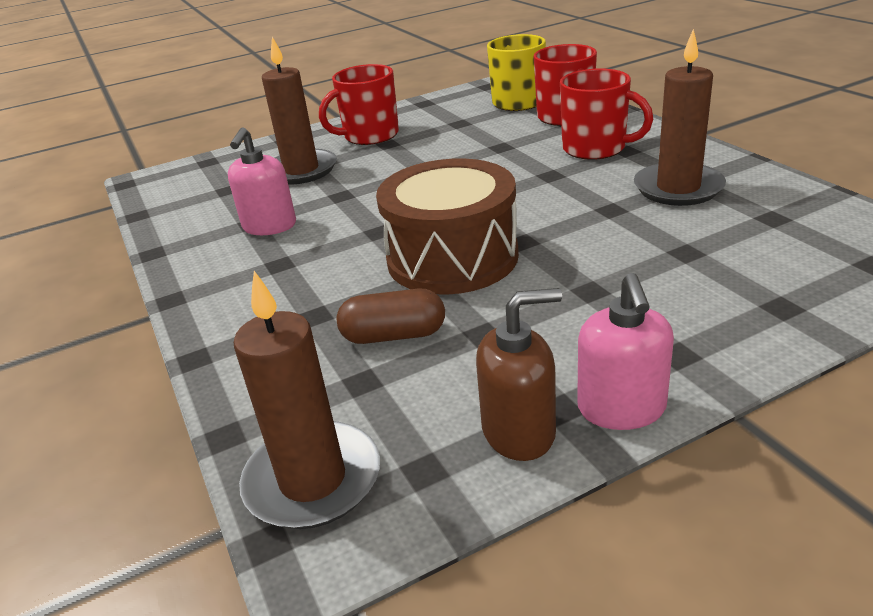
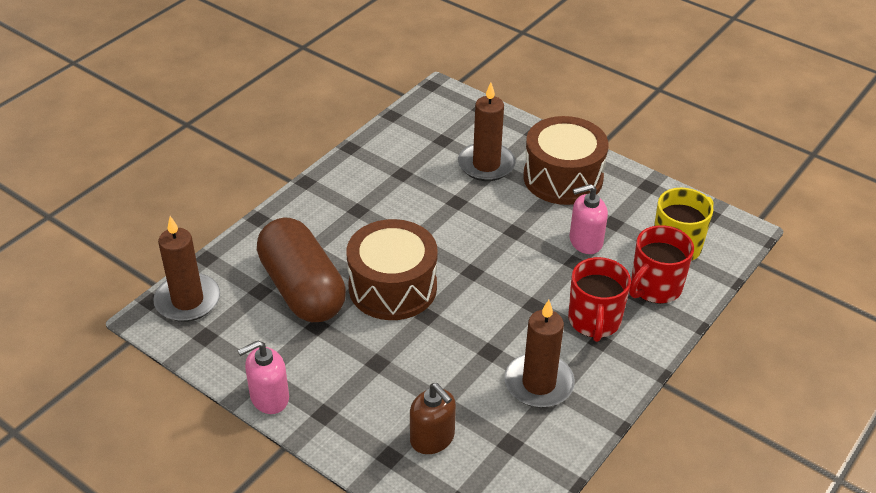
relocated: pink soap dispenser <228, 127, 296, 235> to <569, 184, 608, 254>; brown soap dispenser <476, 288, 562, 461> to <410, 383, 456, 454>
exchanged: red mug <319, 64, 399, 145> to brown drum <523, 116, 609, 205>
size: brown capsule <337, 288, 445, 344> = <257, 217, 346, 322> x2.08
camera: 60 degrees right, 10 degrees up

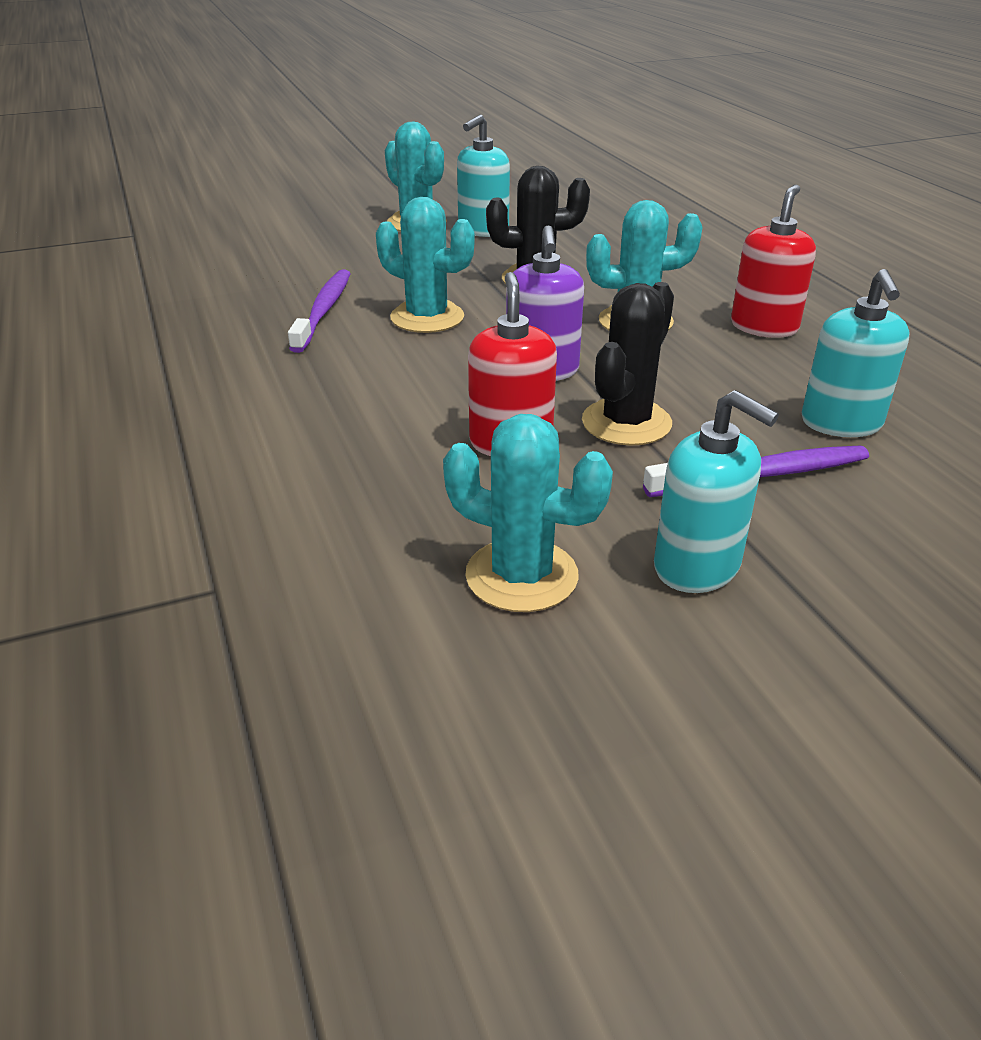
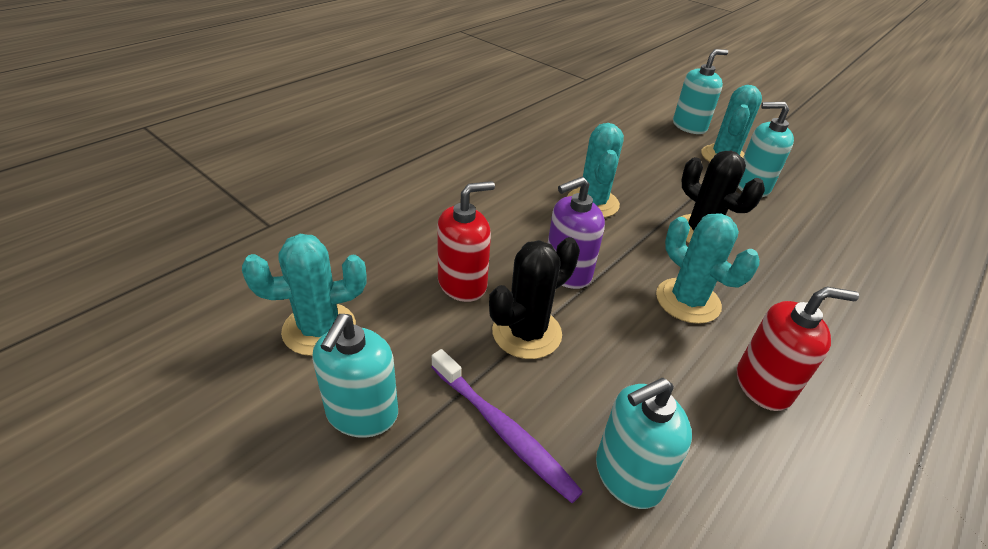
missing: purple toothbrush <288, 269, 351, 353>
appeared: turquoise soap dispenser <673, 49, 728, 134>
spun: turquoise cactus <443, 414, 613, 612> = <242, 234, 366, 356> 75 degrees clockwise; black cactus <582, 282, 674, 446> = <489, 237, 580, 359> 45 degrees counterclockwise
camera: 60 degrees right, 5 degrees up

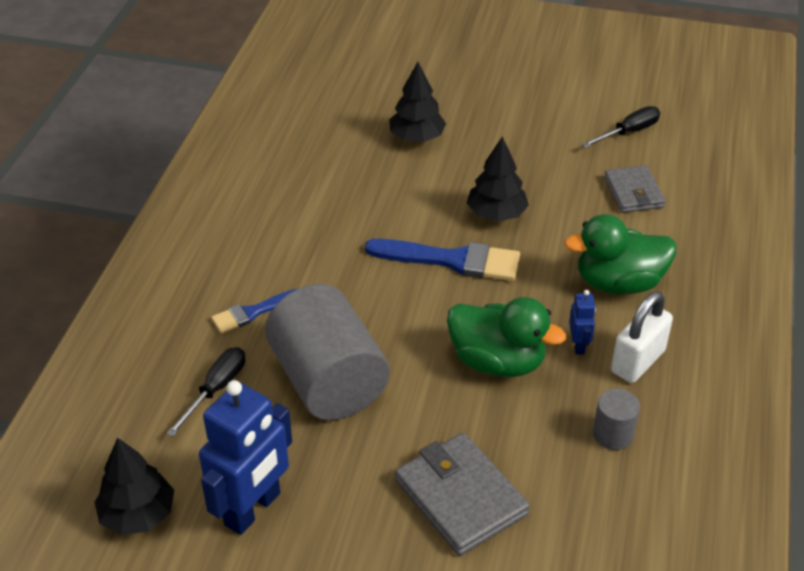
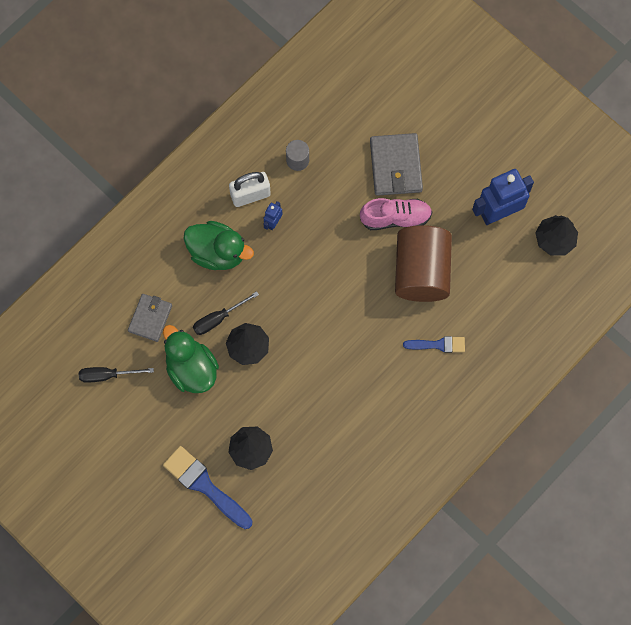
appeared: pink shoe <360, 198, 432, 230>
relocated: black screwdriver <166, 347, 245, 437> to <193, 291, 259, 335>; blue brush <365, 239, 520, 281> to <163, 446, 252, 529>; green duck <447, 297, 566, 377> to <163, 325, 219, 393>
colour: grey cylinder <265, 284, 390, 420> to brown cylinder <395, 225, 452, 302>
camera: 150 degrees left, 30 degrees up

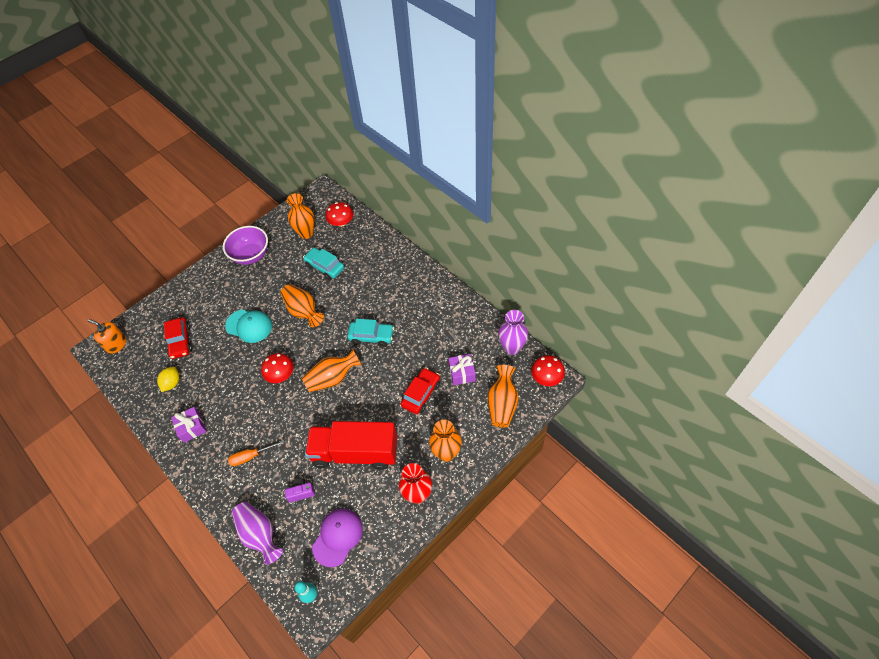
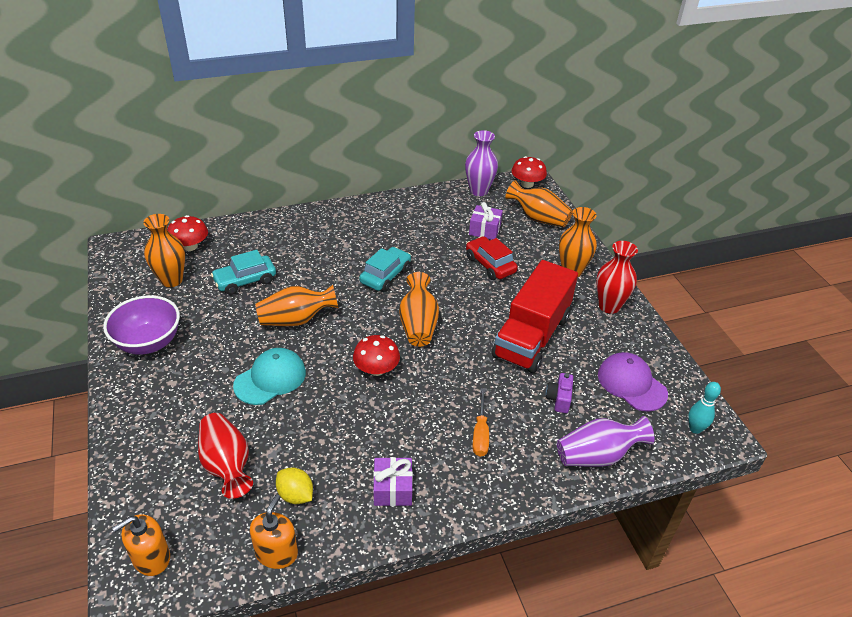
appeared: orange soap dispenser <250, 494, 298, 569>
exchanged: red car <164, 317, 192, 359> to red vase <198, 413, 253, 499>
camera: 70 degrees left, 15 degrees down

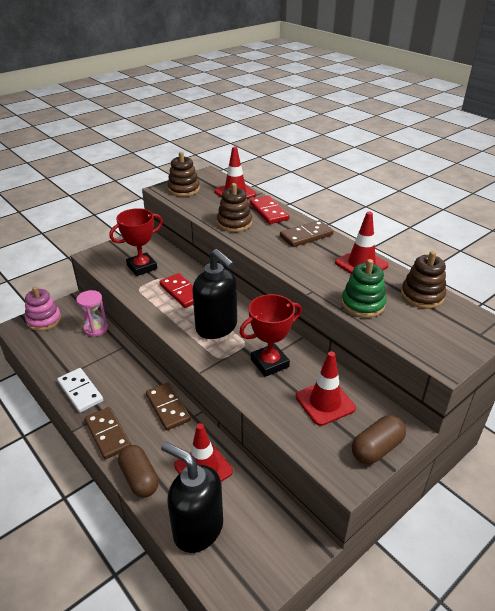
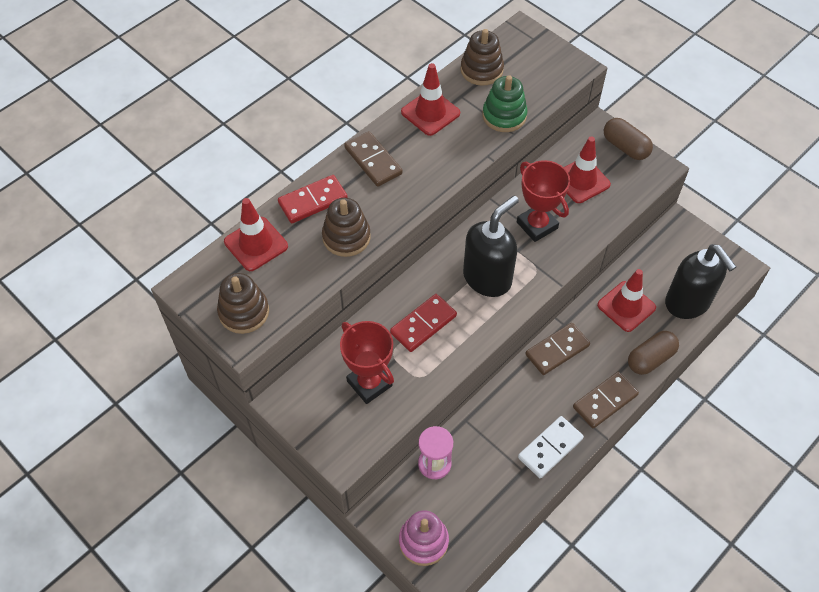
spun: black soap dispenser <161, 442, 223, 553> = <665, 244, 736, 319> 60 degrees counterclockwise
camera: 95 degrees left, 20 degrees up

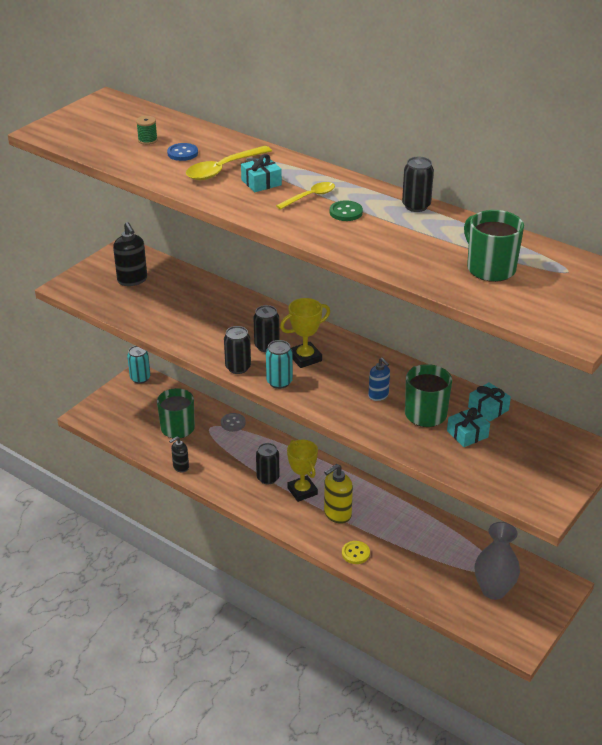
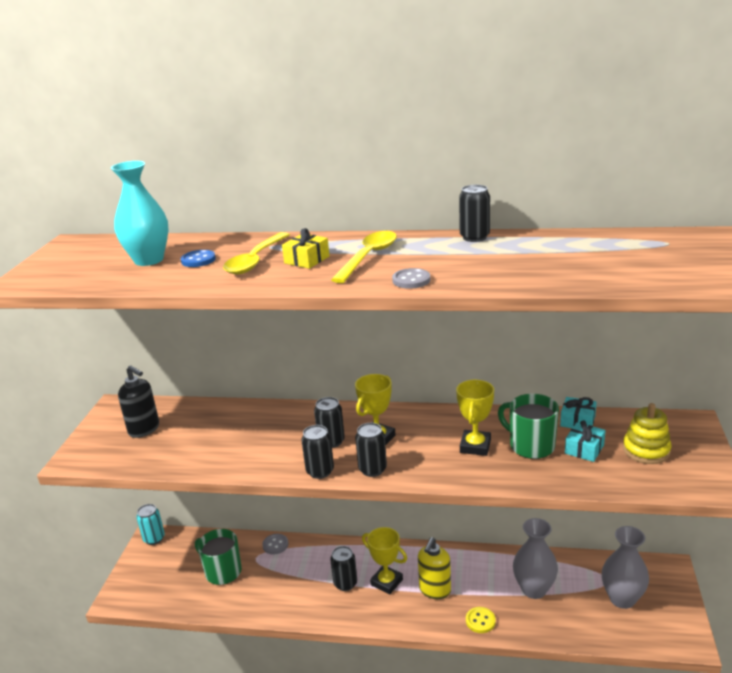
missing: black soap dispenser <169, 436, 189, 473>; green button <330, 200, 363, 221>; green mug <464, 210, 524, 282>
appeared: grey button <392, 268, 430, 289>; grey vase <513, 518, 558, 599>; yellow stacking toy <623, 403, 672, 464>
exchanged: green spool <136, 116, 158, 145> to turquoise vase <111, 161, 169, 266>; blue soap dispenser <368, 358, 390, 401> to yellow trophy <456, 380, 494, 456>
colour: turquoise gift <241, 154, 282, 192> to yellow gift <282, 228, 329, 269>; turquoise can <266, 340, 293, 389> to black can <355, 423, 387, 477>
size: yellow spoon <276, 182, 335, 209> = <331, 231, 397, 283> x1.56
camera: 25 degrees left, 10 degrees down

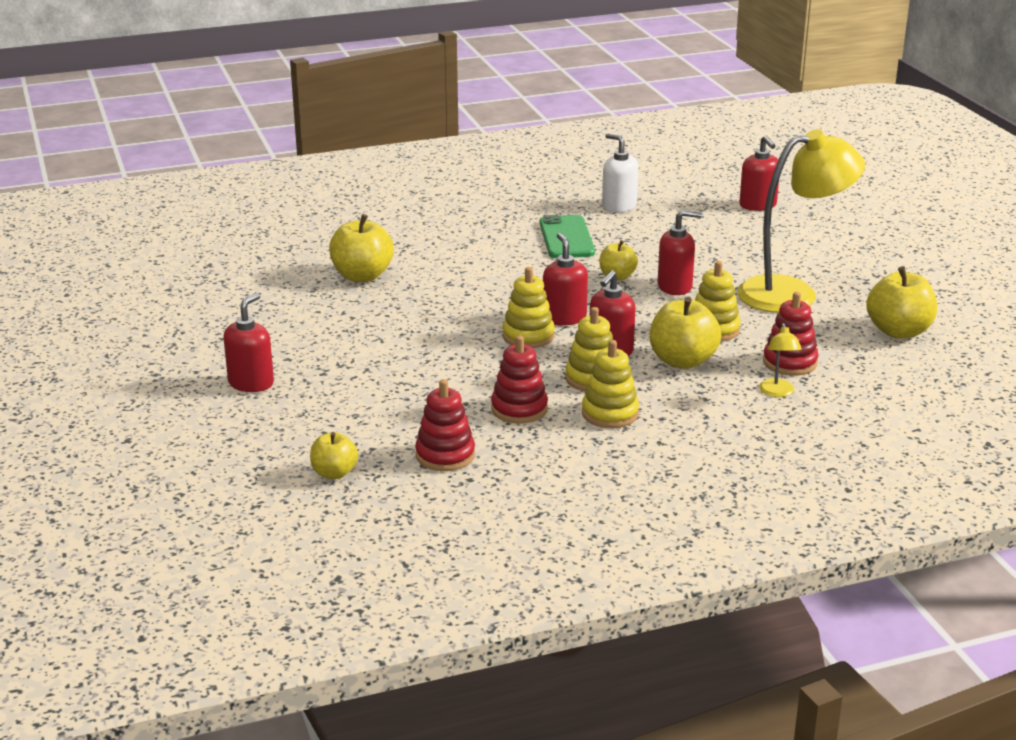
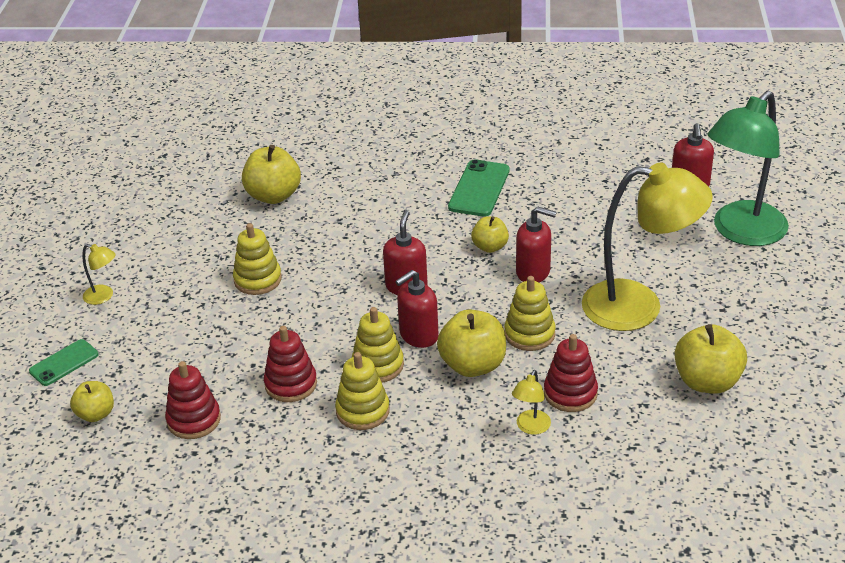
missing: white soap dispenser <602, 133, 638, 213>
appeared: green phone <29, 339, 99, 386>; green lamp <707, 91, 789, 246>
relocated: yellow stacking toy <503, 267, 555, 348> to <233, 223, 282, 295>
exchanged: red soap dispenser <223, 293, 274, 392> to yellow lamp <82, 244, 116, 305>
camera: 25 degrees right, 10 degrees up

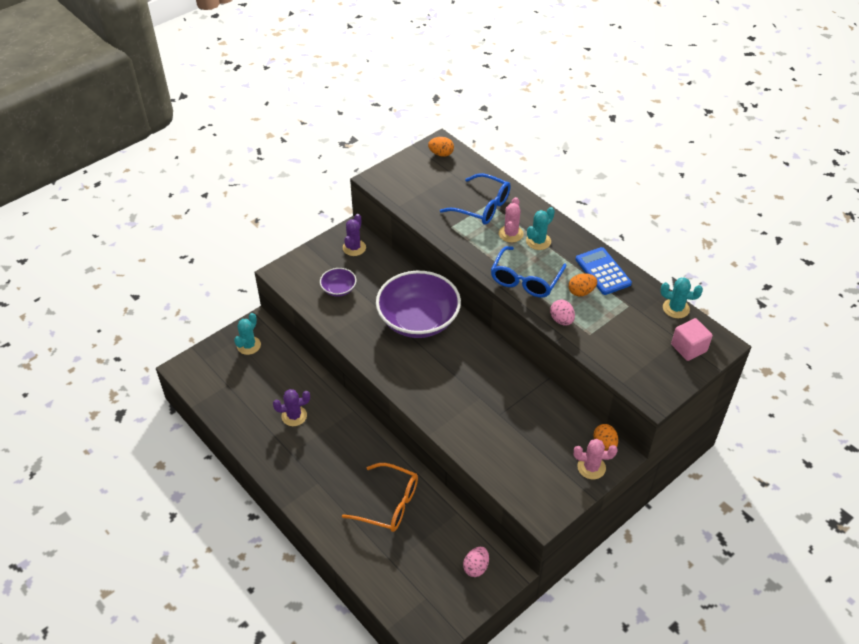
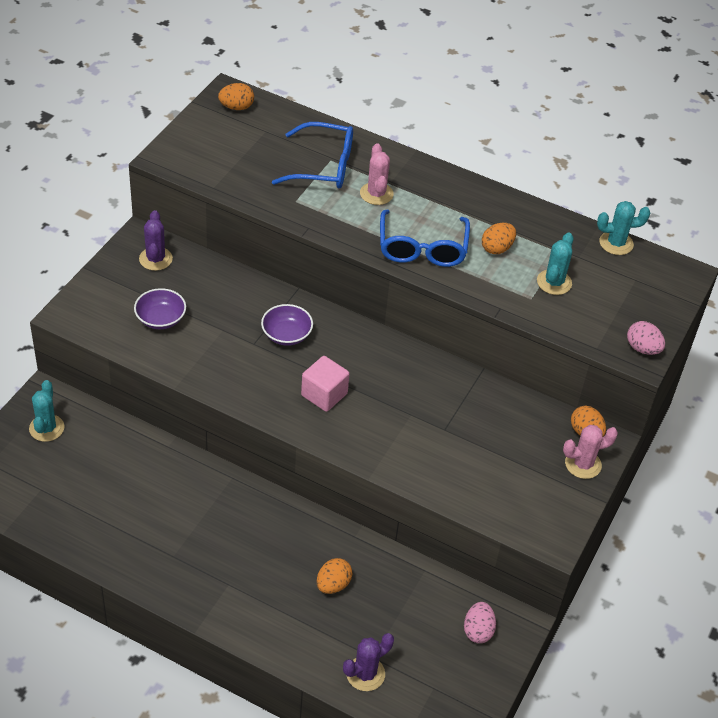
missing: blue calculator <576, 247, 632, 295>
relocated: purple cactus <273, 389, 310, 426> to <343, 633, 394, 691>; turquoise cactus <526, 207, 555, 250> to <537, 232, 574, 295>; pink egg <550, 300, 575, 326> to <627, 321, 665, 355>; pink cube <671, 318, 713, 361> to <301, 356, 349, 412>
exchanged: orange glasses <342, 463, 418, 532> to orange egg <317, 558, 353, 594>
size: purple bowl <376, 271, 461, 338> = <261, 304, 313, 346> x0.45
camera: 25 degrees left, 0 degrees up

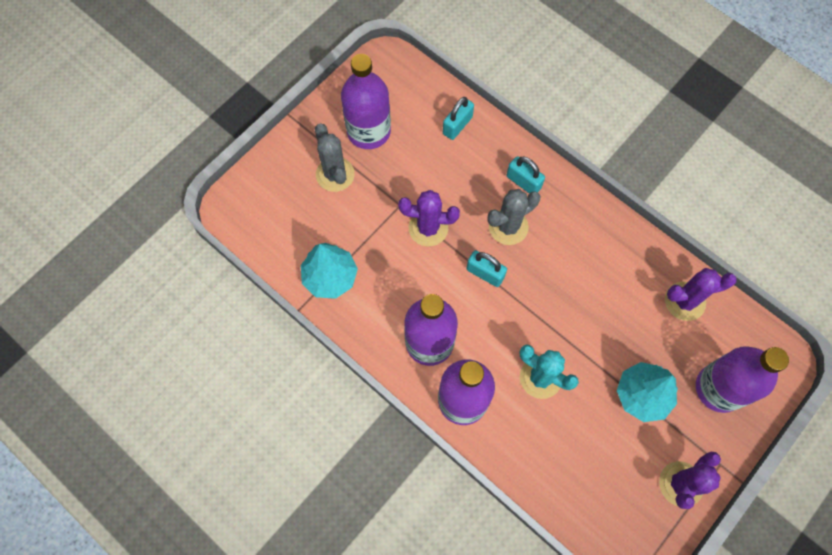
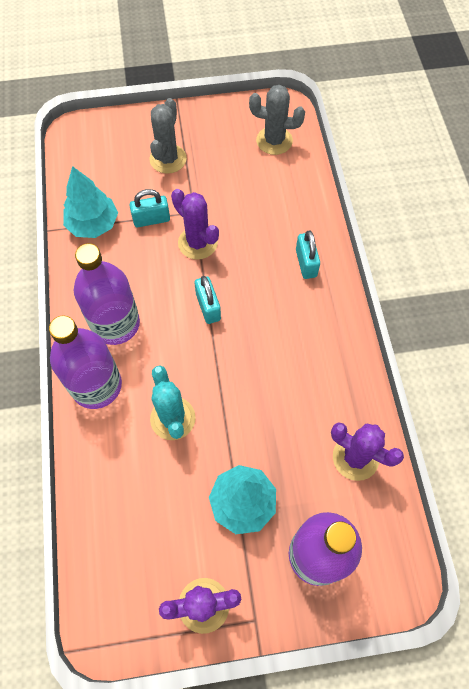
missing: purple bottle <341, 54, 391, 149>
relocated: turquoise padlock <443, 97, 474, 140> to <130, 189, 170, 227>; grey cactus <487, 189, 540, 245> to <249, 85, 305, 155>
camera: 40 degrees right, 5 degrees down

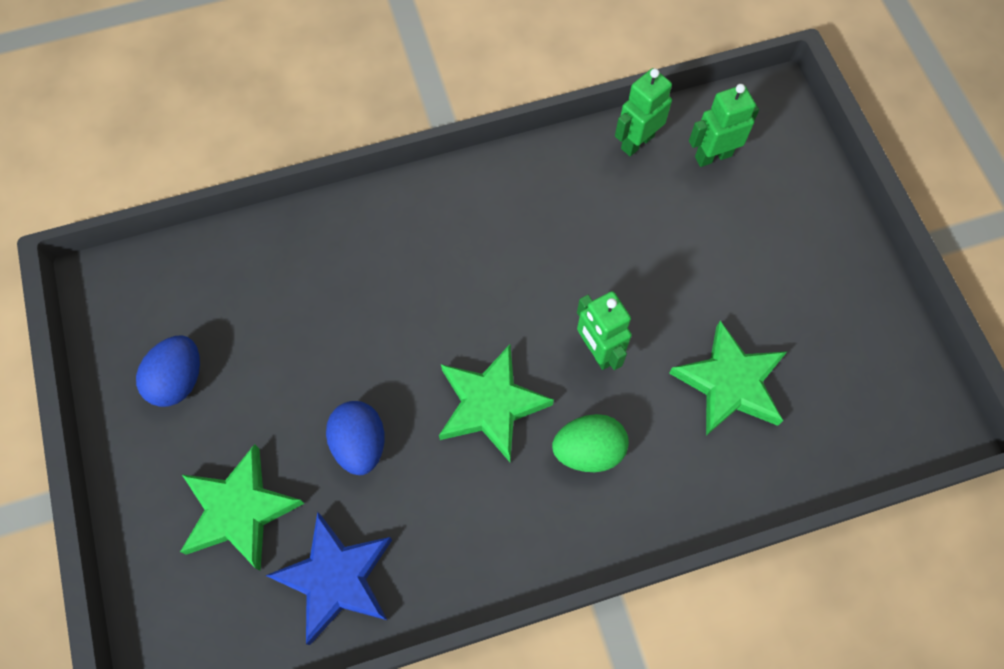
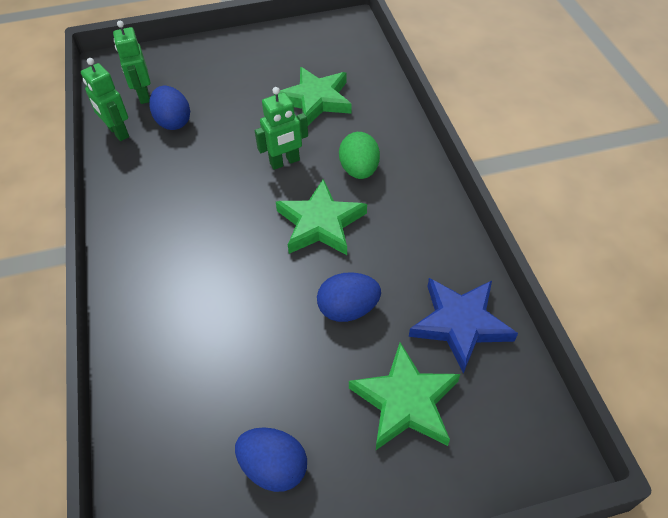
appeared: blue egg <149, 86, 190, 130>
camera: 85 degrees left, 15 degrees down

